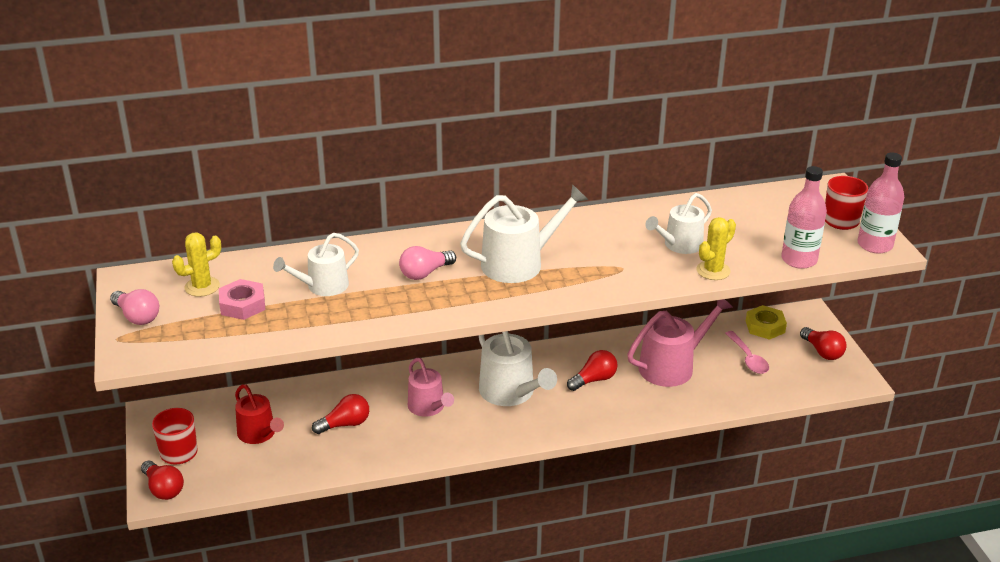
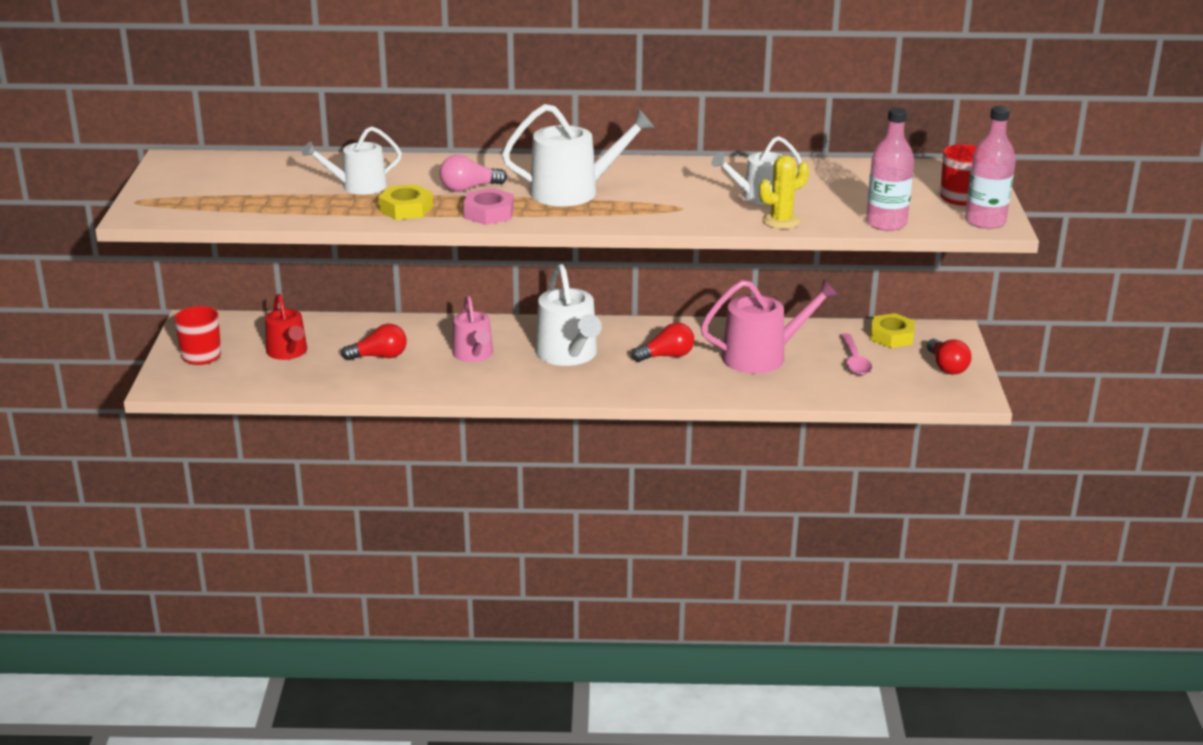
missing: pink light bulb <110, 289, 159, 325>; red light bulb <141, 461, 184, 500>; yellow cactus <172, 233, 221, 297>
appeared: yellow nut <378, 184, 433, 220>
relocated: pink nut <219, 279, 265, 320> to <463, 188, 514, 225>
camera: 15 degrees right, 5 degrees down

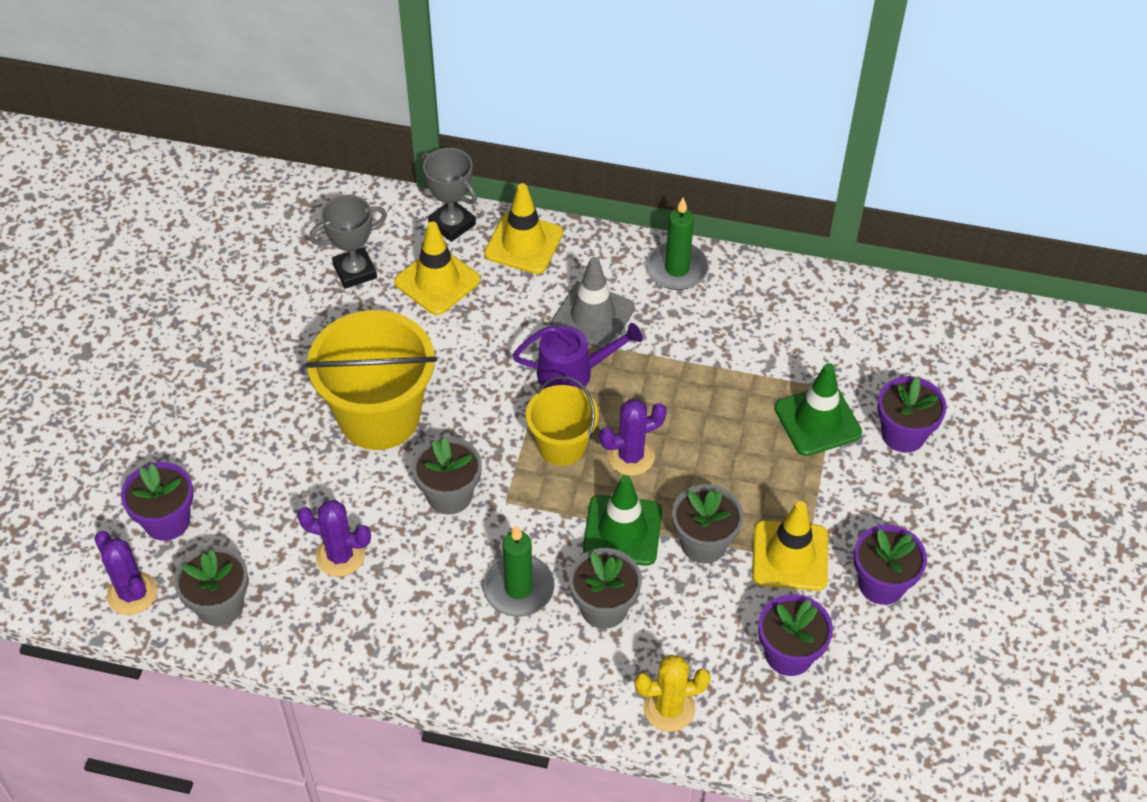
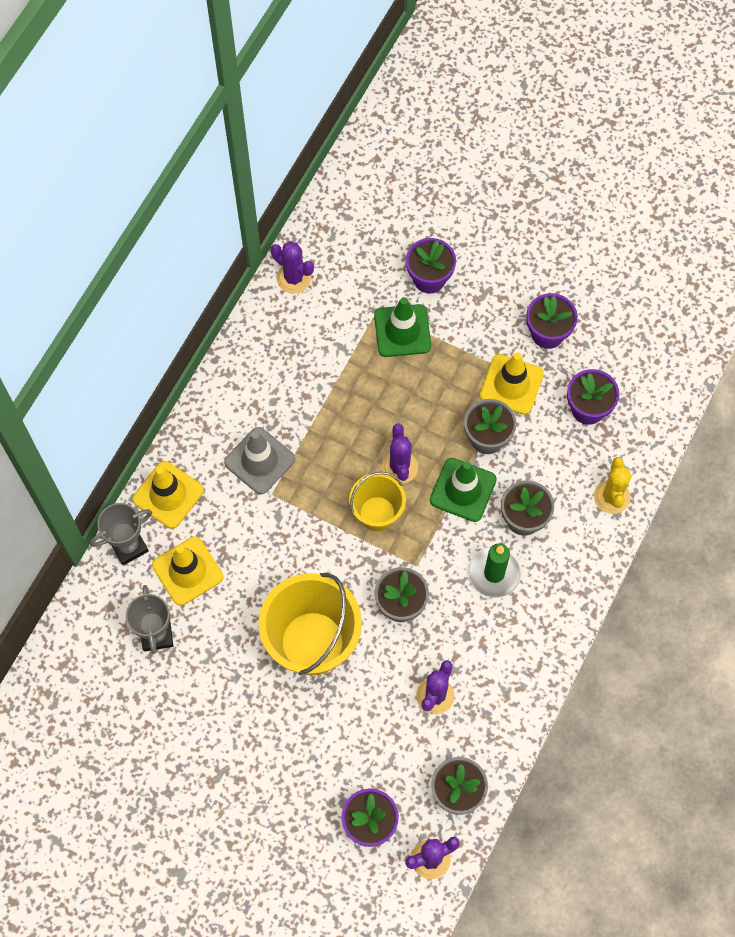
missing: purple watering can <513, 323, 643, 389>; green candle <646, 197, 709, 290>
appeared: purple cactus <271, 241, 314, 293>
camera: 75 degrees left, 15 degrees up

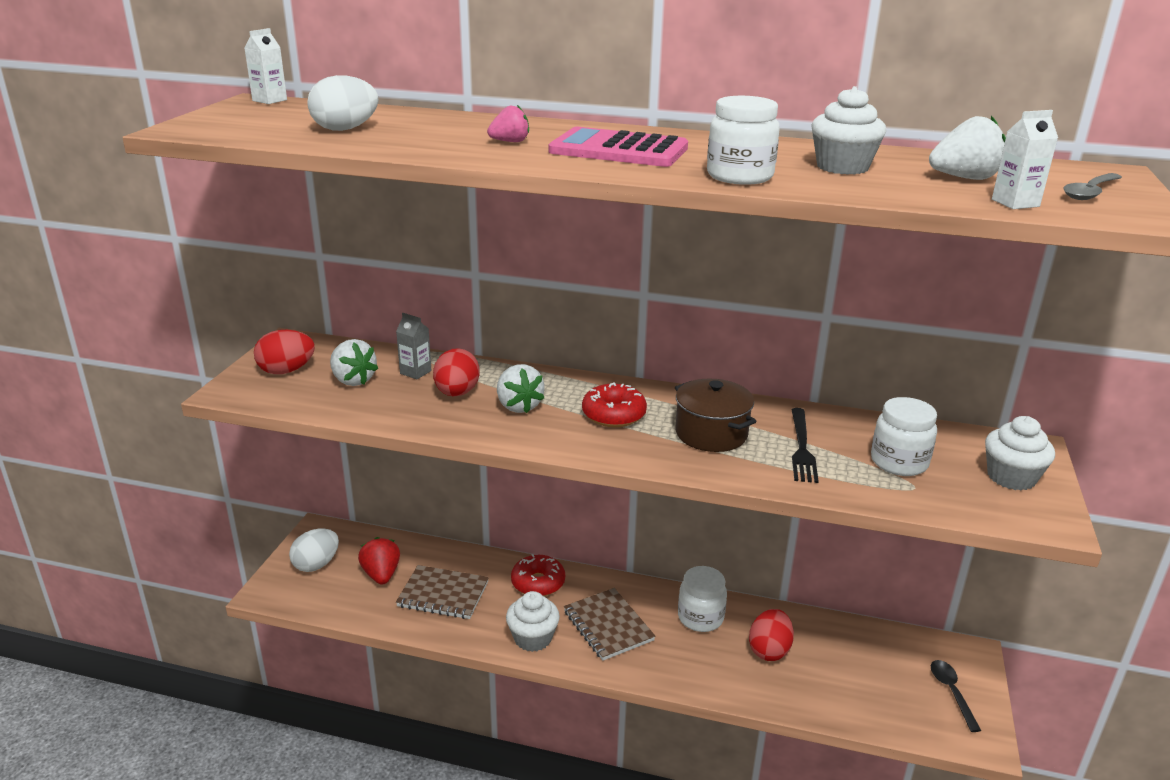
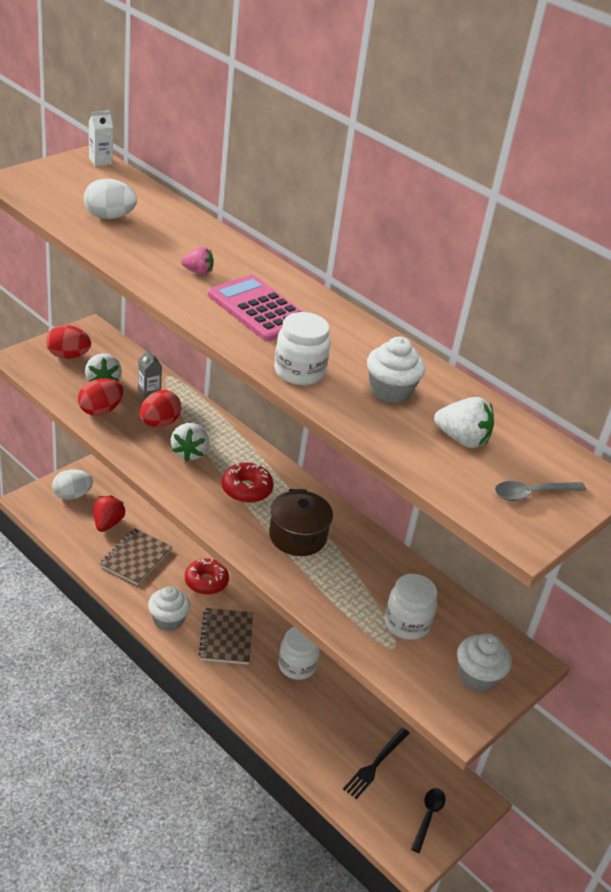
missing: white carton <992, 110, 1058, 209>
relocated: red egg <749, 609, 794, 661> to <78, 378, 124, 416>; black fork <791, 408, 819, 483> to <343, 728, 409, 799>
spun: brown notebook <396, 565, 489, 619> = <99, 529, 172, 585> 75 degrees clockwise
camera: 25 degrees right, 10 degrees up

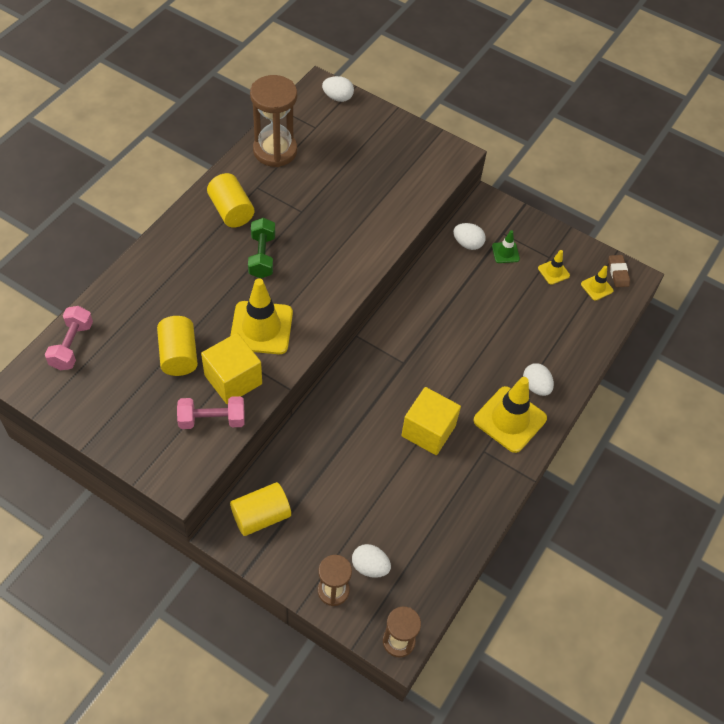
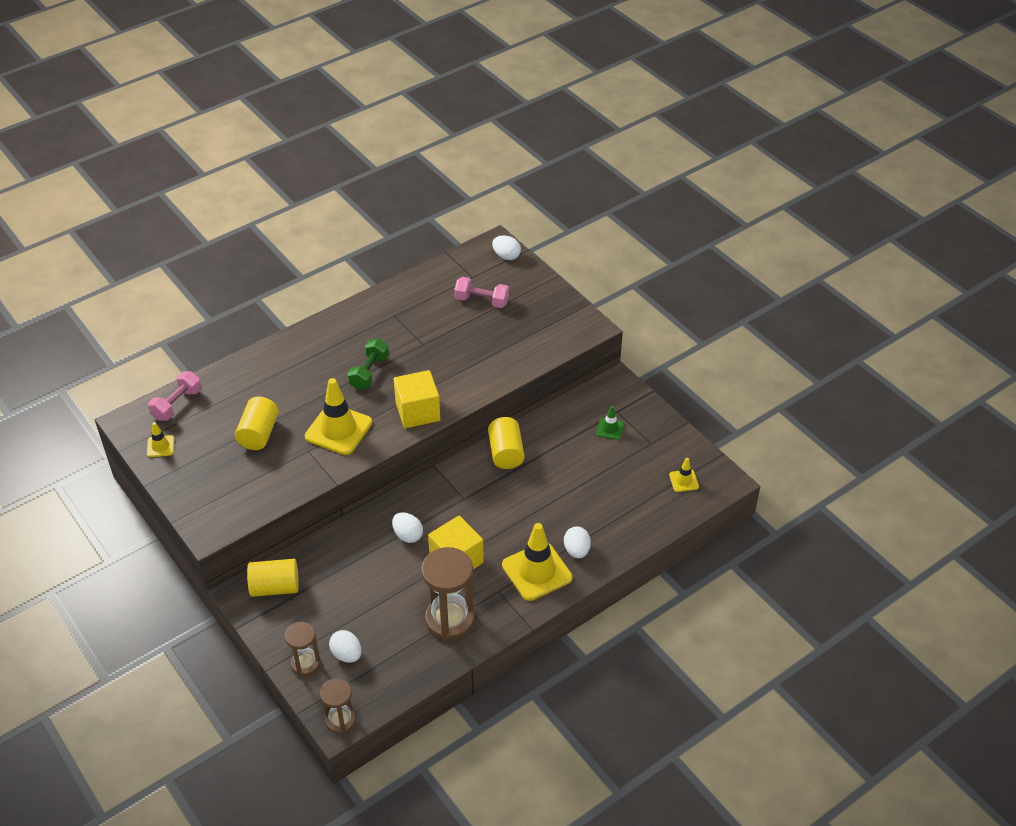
missing: brown eraser <608, 255, 630, 287>
relocated: pink dumbbell <177, 396, 245, 429> to <454, 277, 509, 308>; yellow cube <201, 333, 262, 404> to <394, 370, 440, 428>; yellow cylinder <207, 173, 254, 228> to <488, 417, 524, 469>; brown hourglass <250, 75, 297, 167> to <421, 547, 475, 640>; white egg <453, 223, 486, 250> to <392, 512, 423, 543>; yellow traffic cone <538, 250, 570, 285> to <147, 422, 174, 457>
camera: 25 degrees right, 10 degrees down

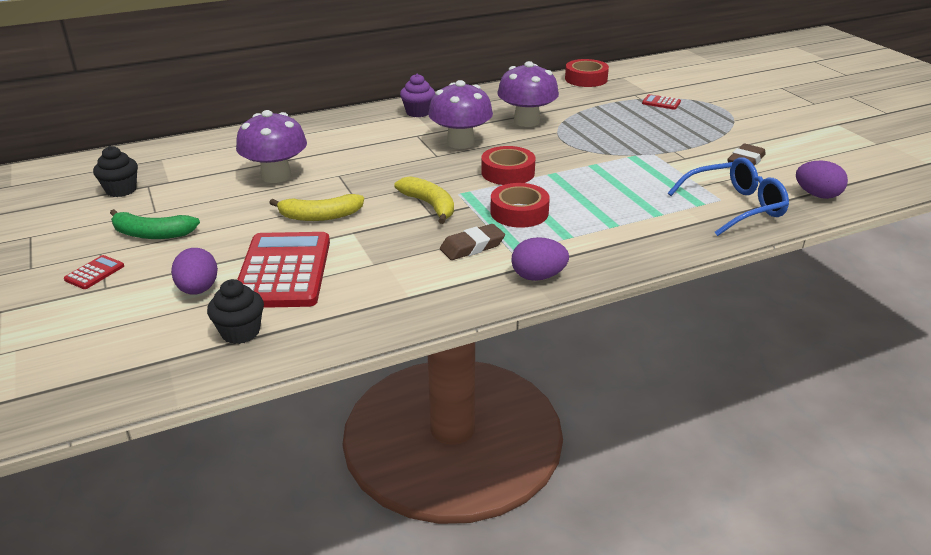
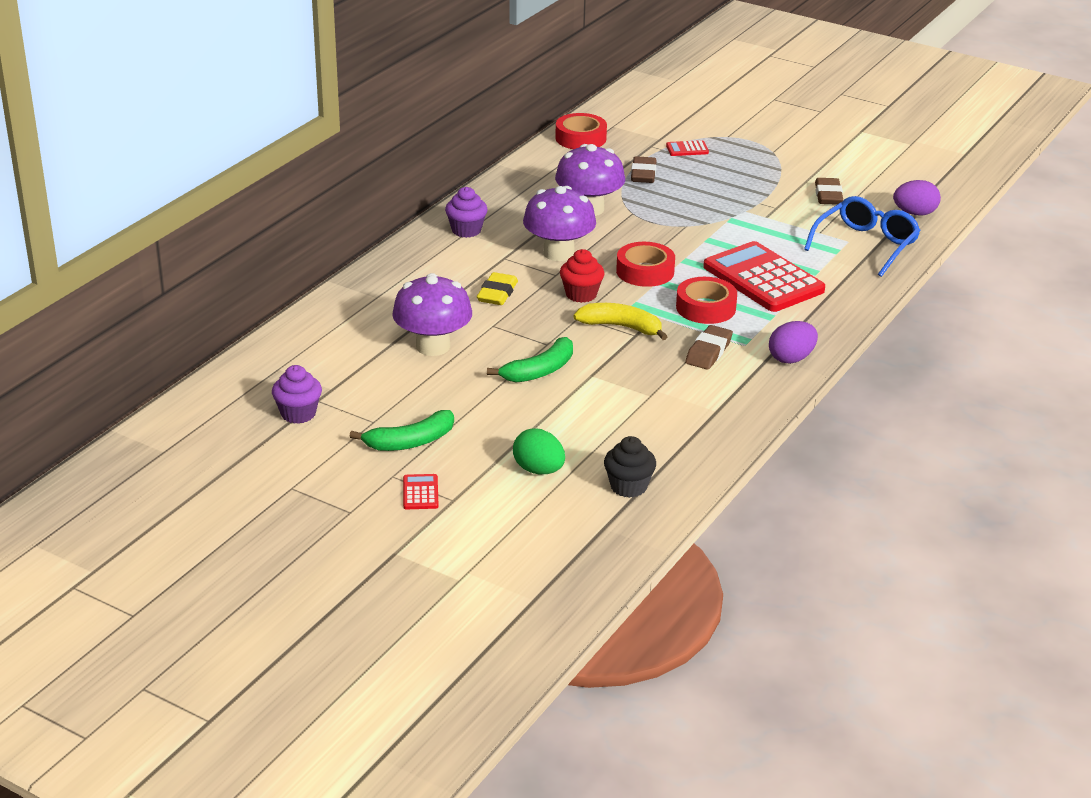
appeared: yellow eraser <477, 272, 518, 305>; red cupcake <560, 249, 605, 303>; brown eraser <631, 156, 656, 183>
relocated: red calculator <237, 232, 330, 308> to <703, 241, 825, 312>
colour: black cupcake <93, 146, 138, 197> to purple cupcake <272, 365, 322, 424>; purple egg <171, 248, 218, 295> to green egg <513, 428, 565, 474>; yellow banana <269, 194, 364, 221> to green banana <487, 337, 573, 383>
camera: 35 degrees left, 0 degrees up

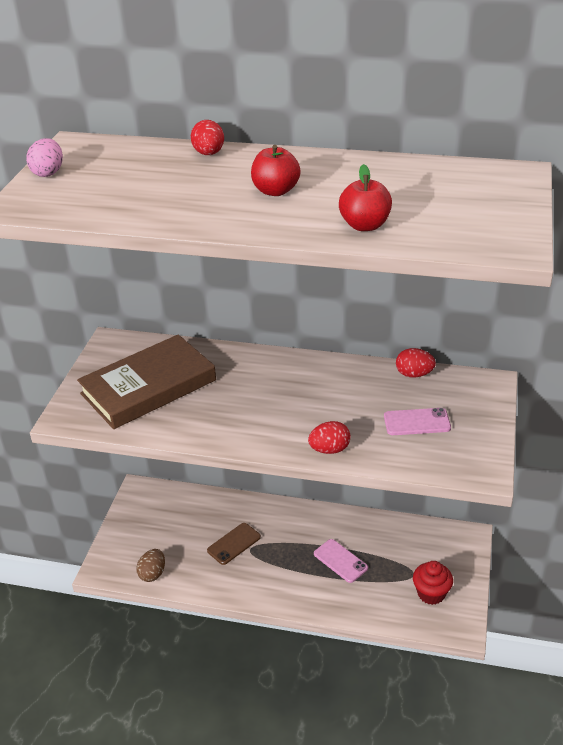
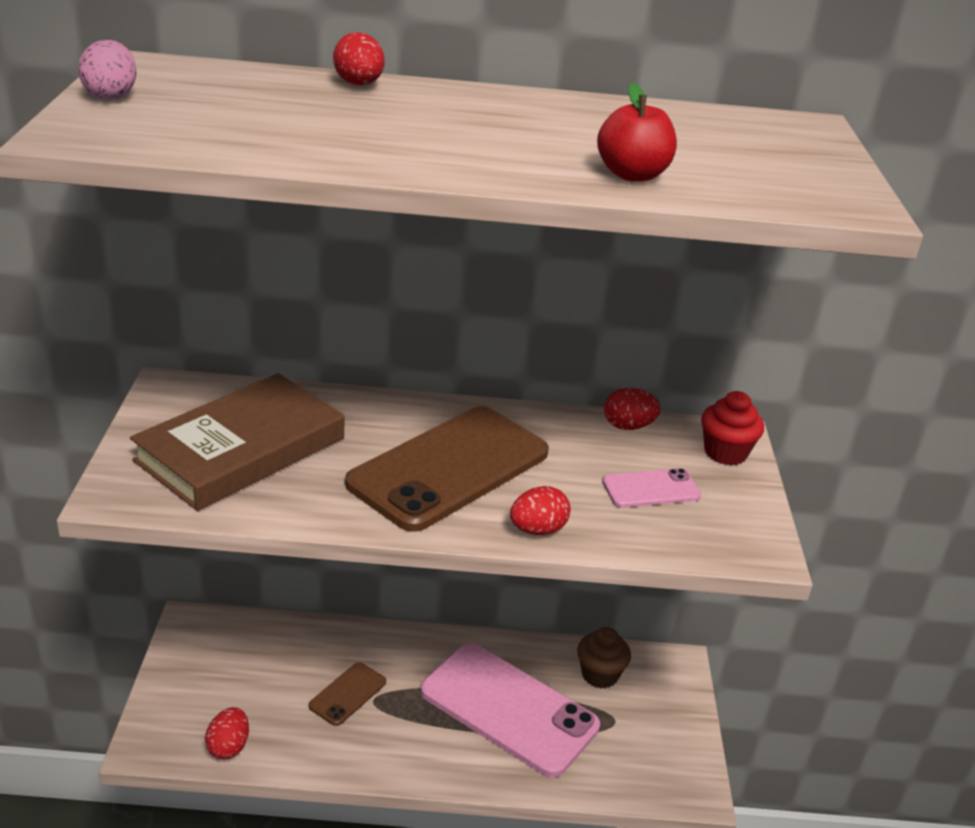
missing: red apple <251, 145, 301, 196>
appeared: brown phone <345, 406, 549, 532>; brown cupcake <577, 627, 631, 689>
relocated: red cupcake <413, 561, 453, 605> to <701, 391, 764, 465>
colour: brown egg <136, 549, 165, 582> to red egg <205, 707, 249, 760>
size: pink phone <314, 539, 368, 583> = <420, 643, 600, 778> x2.19
camera: 15 degrees left, 5 degrees down

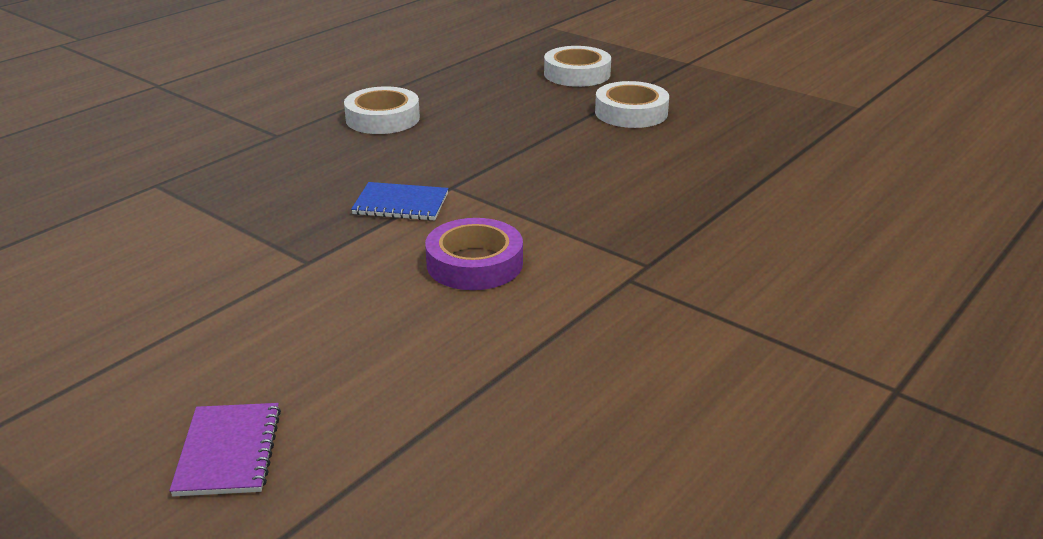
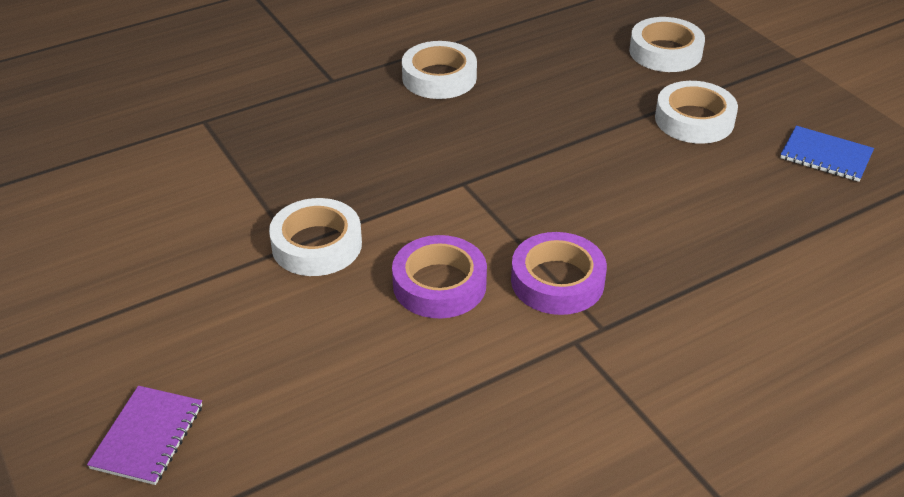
appeared: white tape <269, 198, 362, 276>; purple tape <511, 232, 607, 315>
relocated: blue notebook <351, 182, 448, 221> to <780, 126, 874, 182>
camera: 20 degrees right, 10 degrees up

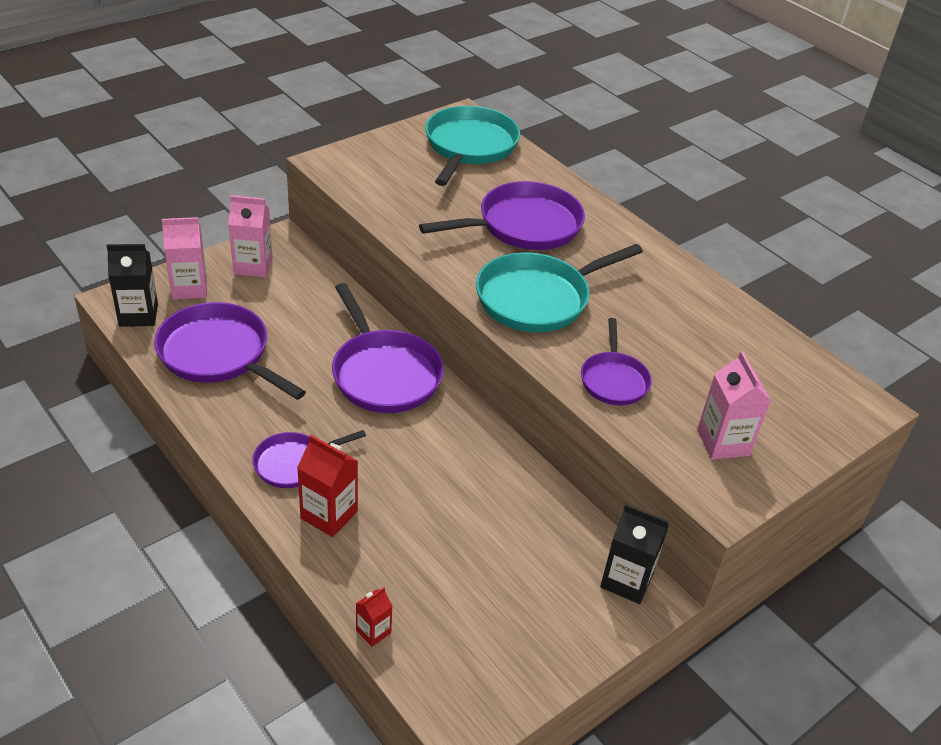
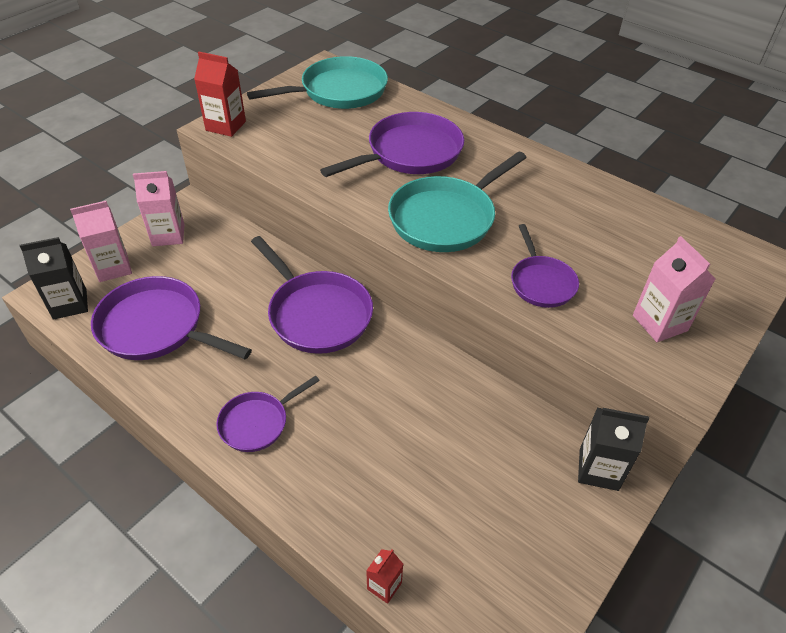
relocated: red carton <297, 435, 358, 537> to <194, 52, 246, 137>
spun: turquoise pan <425, 106, 520, 186> = <247, 56, 388, 109> 60 degrees clockwise
camera: 10 degrees left, 5 degrees up

